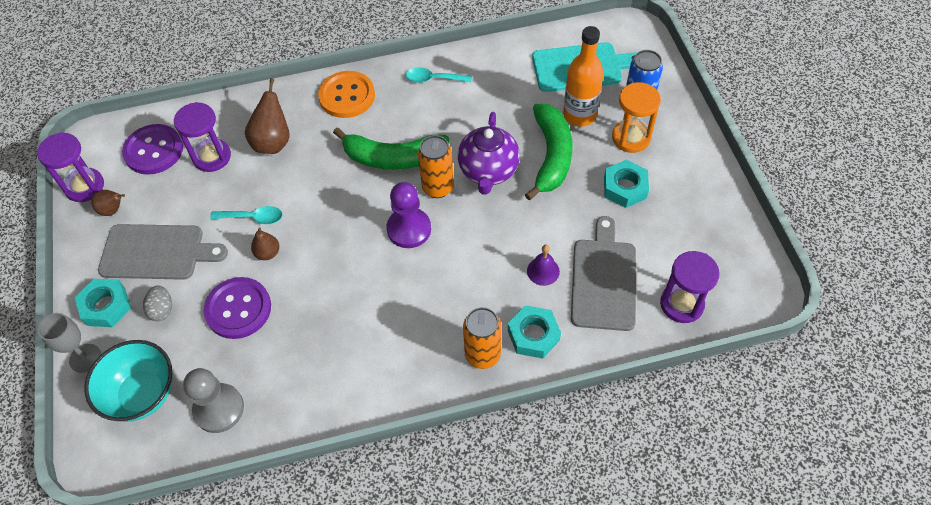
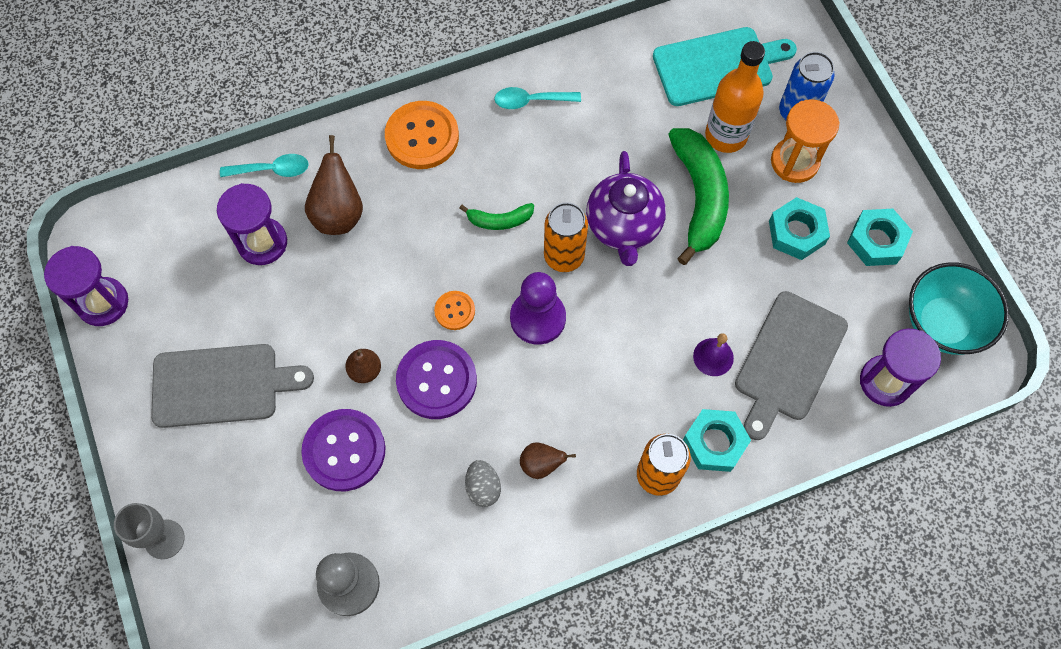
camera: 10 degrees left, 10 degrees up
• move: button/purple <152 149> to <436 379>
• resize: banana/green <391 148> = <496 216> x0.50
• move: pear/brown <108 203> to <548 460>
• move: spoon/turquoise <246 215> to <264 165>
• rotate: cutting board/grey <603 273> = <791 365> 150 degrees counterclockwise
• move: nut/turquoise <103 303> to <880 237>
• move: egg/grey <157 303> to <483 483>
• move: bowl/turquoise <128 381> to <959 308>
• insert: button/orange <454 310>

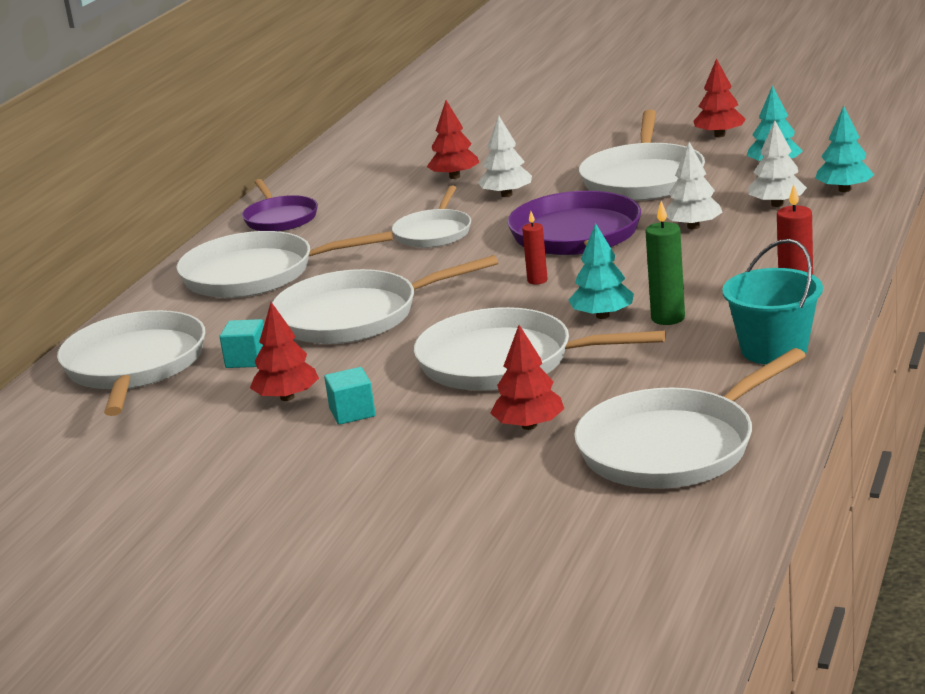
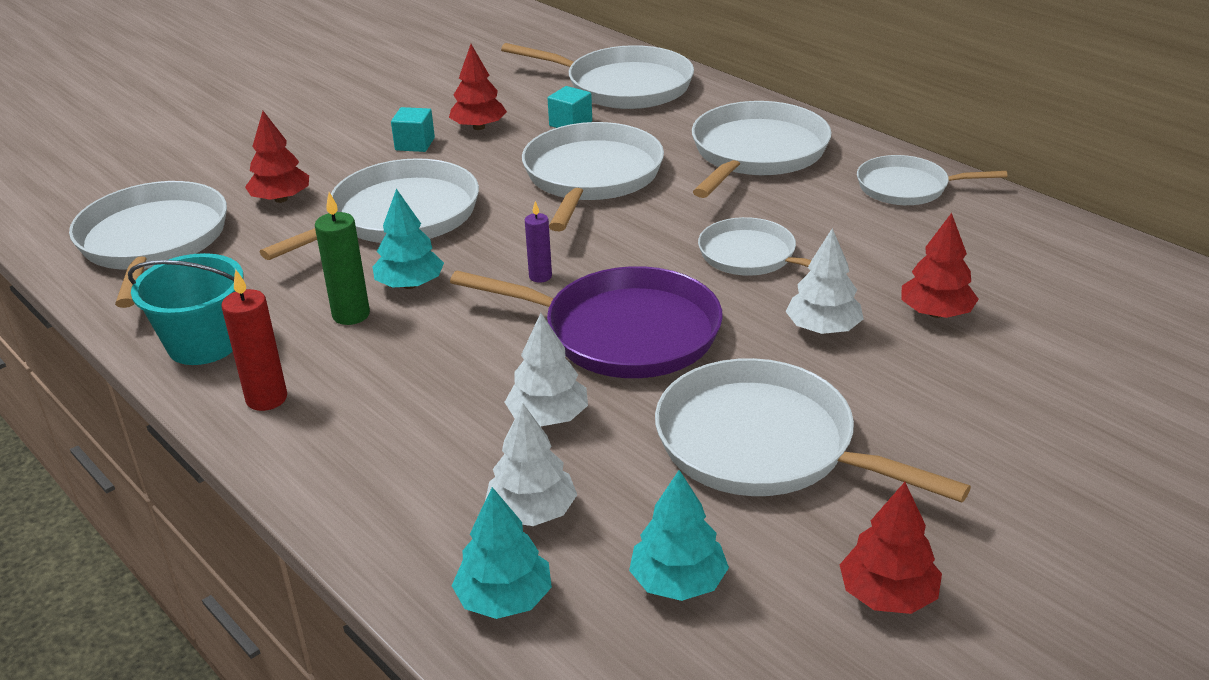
camera: 115 degrees right, 10 degrees up
• recolor: pan/purple <280 205> to pan/white <932 180>
• recolor: candle/red <535 248> to candle/purple <538 242>

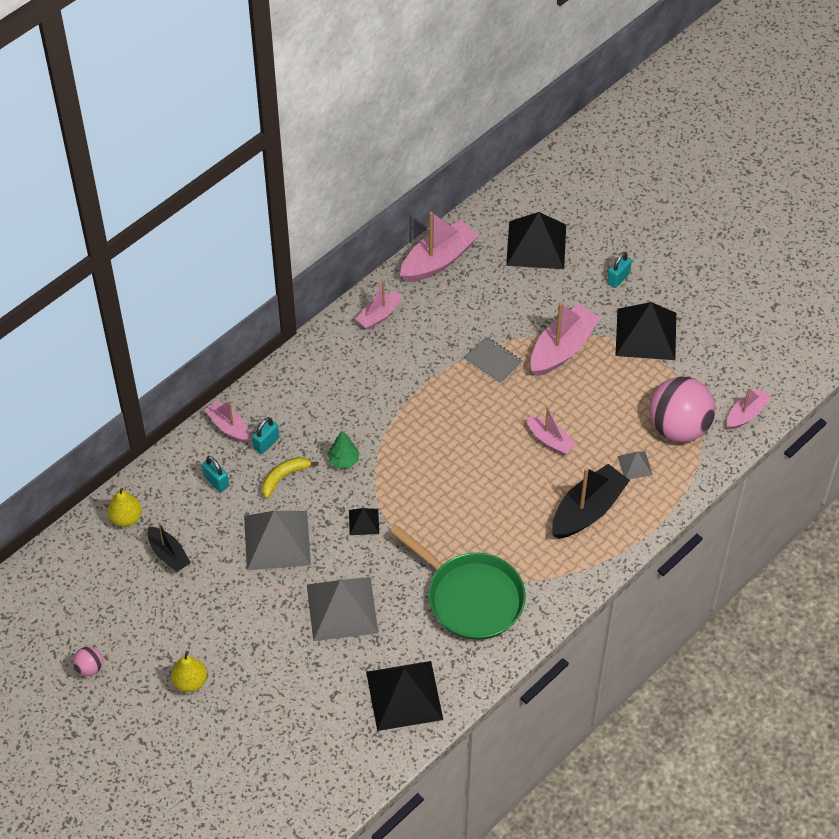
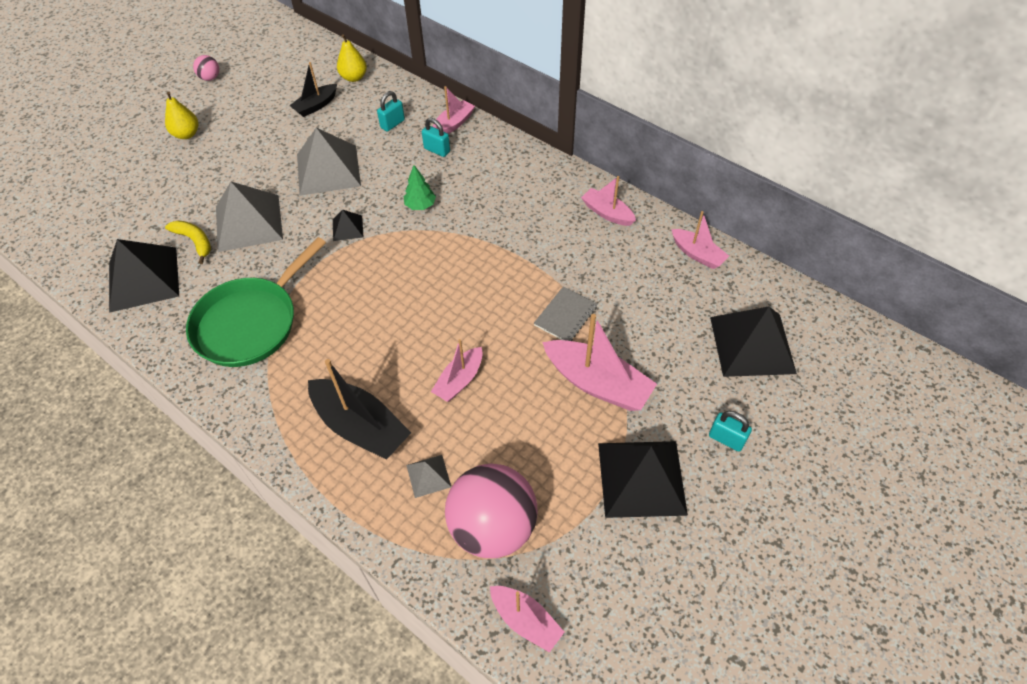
camera: 85 degrees right, 0 degrees up
• resize: boat/pink <439 246> = <700 240> x0.59
• move: banana/yellow <290 477> to <188 242>

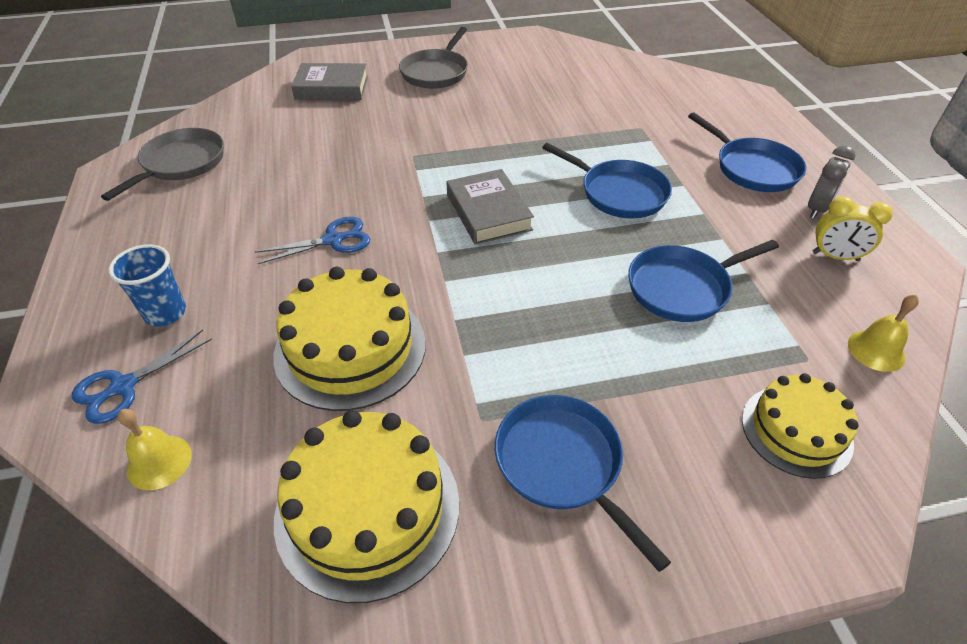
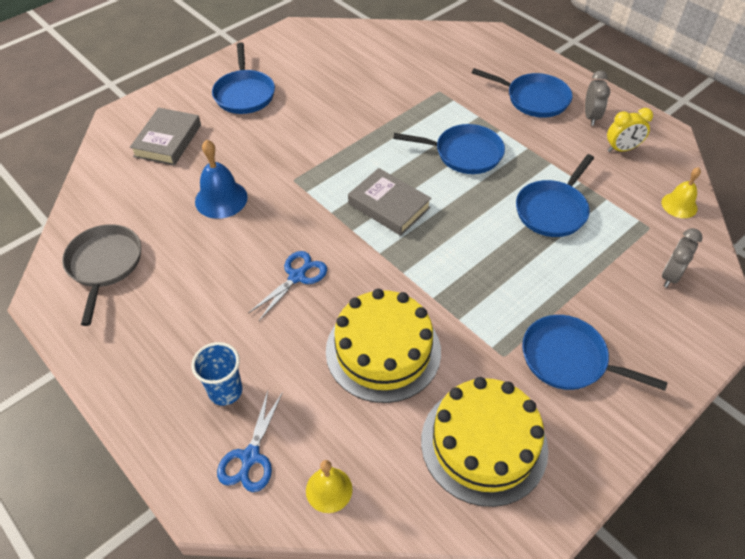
camera: 30 degrees left, 5 degrees up
• recolor: pan/grey <433 58> to pan/blue <243 78>
• rotate: book/grey <329 81> = <165 137> 45 degrees counterclockwise
• replace: cake/yellow <800 426> to clock/grey <682 258>
• insert: bell/blue <221 179>

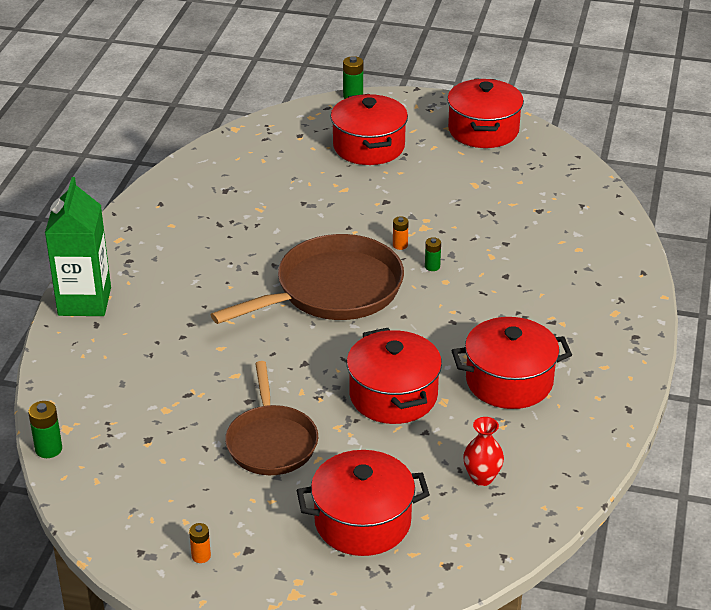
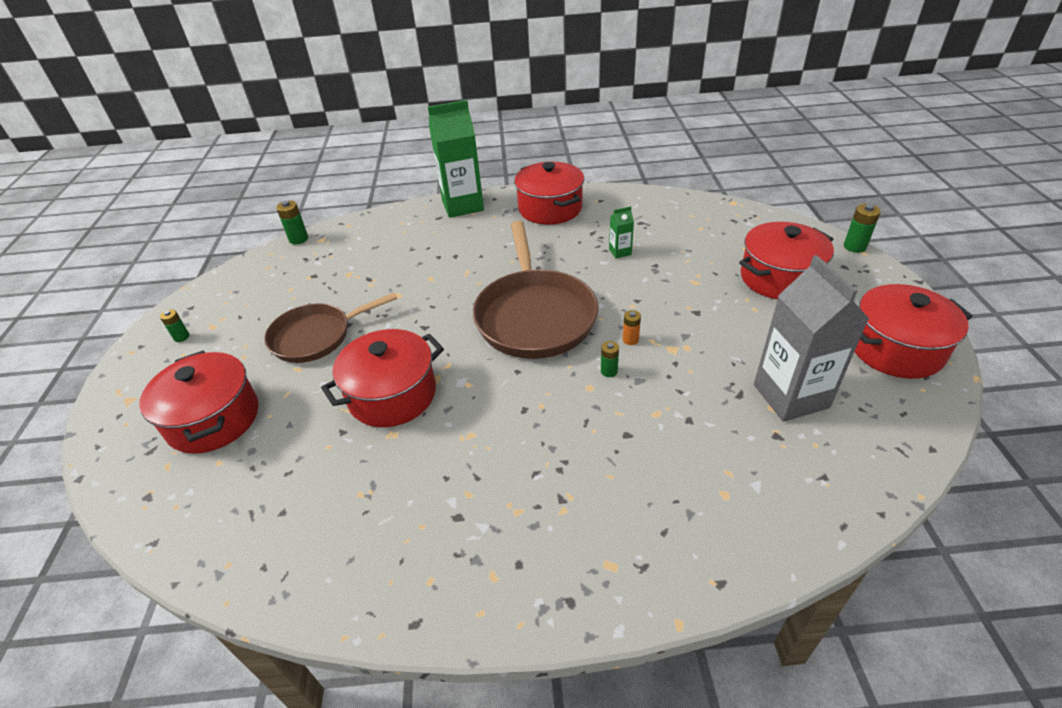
camera: 75 degrees right, 5 degrees up
• rotate: pan/brown <307 279> = <536 290> 45 degrees clockwise
• move: pot/red <511 363> to <549 193>
• delete: vase/red <483 451>
• recolor: battery/orange <200 543> to battery/green <174 325>
• insert: carton/green <621 232>
• insert: carton/grey <811 338>

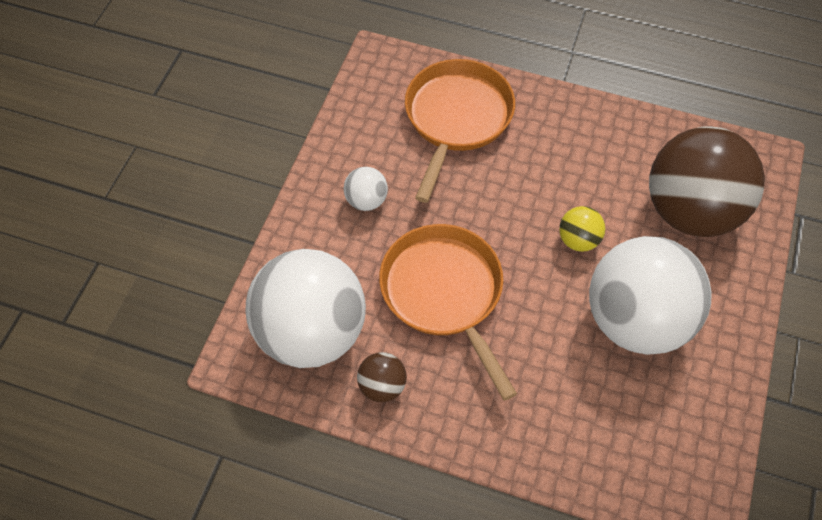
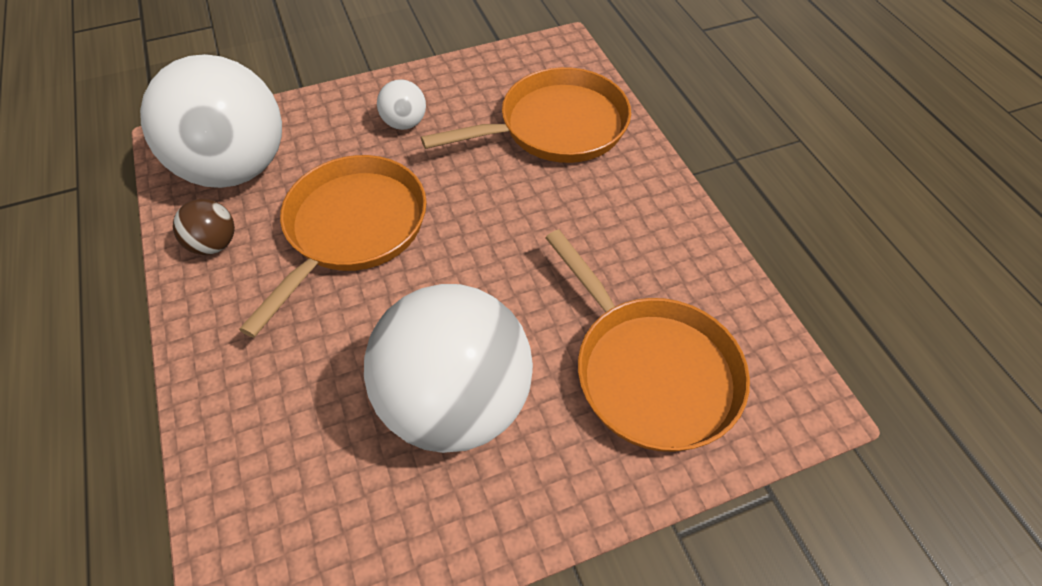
camera: 50 degrees right, 5 degrees down
• replace: ball/brown <707 181> to pan/orange <647 340>
• delete: ball/yellow <582 229>

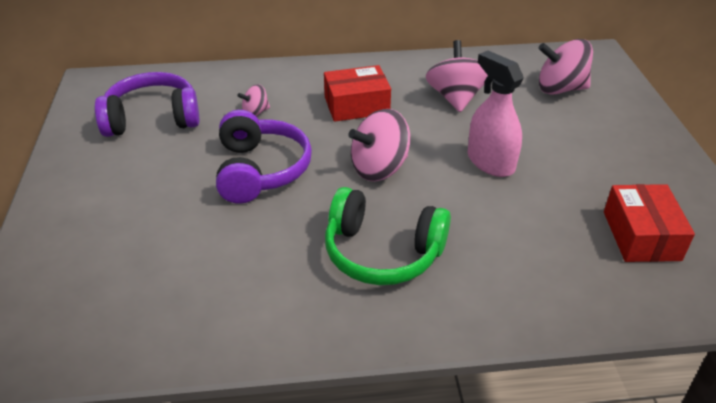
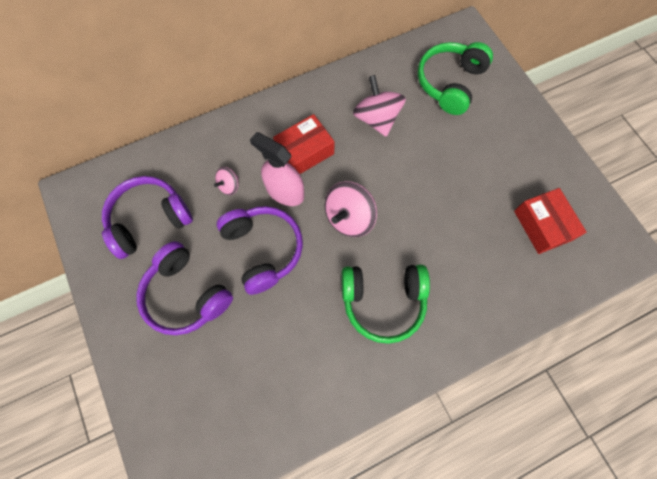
camera: 20 degrees left, 30 degrees up
• replace: spinning top/pink <565 67> to headphones/green <455 78>
• move: spray bottle/pink <496 114> to <277 169>
• insert: headphones/purple <184 288>

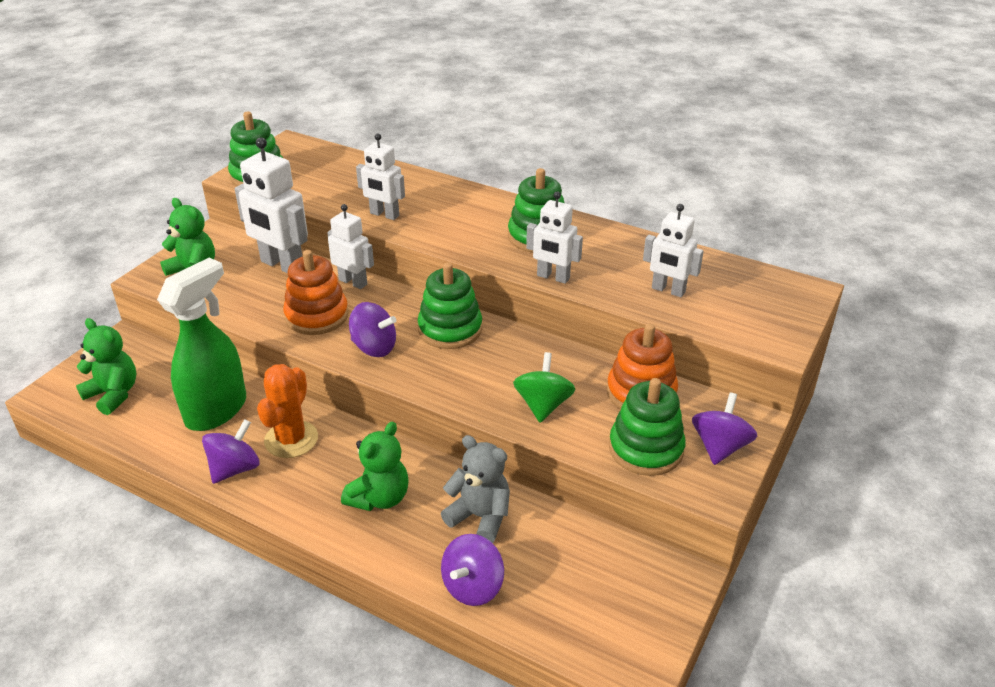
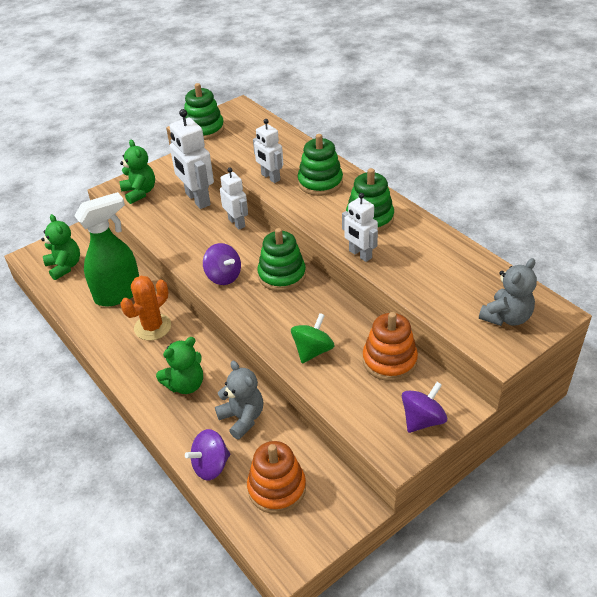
camera: 25 degrees right, 5 degrees up
• delete: robot/white <673 250>
• move: stacking toy/orange <315 292> to <276 477>
• move: stacking toy/green <647 427> to <320 165>
• delete: spinning top/purple <231 451>
• insert: teddy bear/grey <508 292>

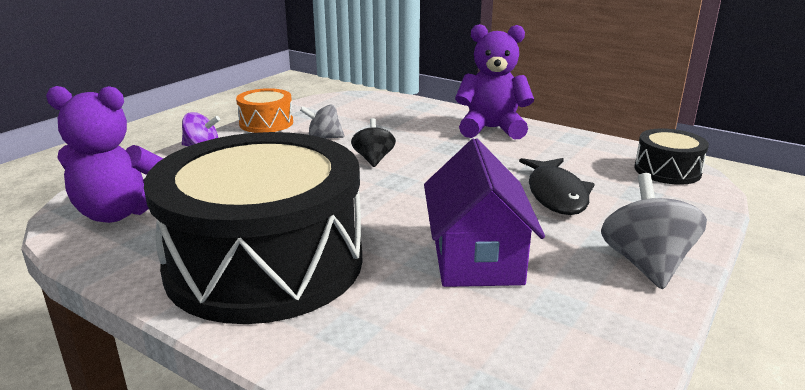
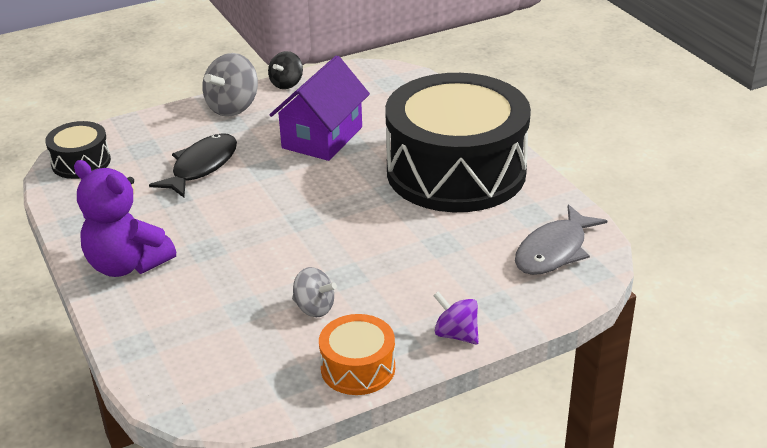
camera: 150 degrees left, 10 degrees up
• replace: teddy bear/purple <104 154> to fish/grey <561 239>
• move: spinning top/black <373 142> to <285 70>

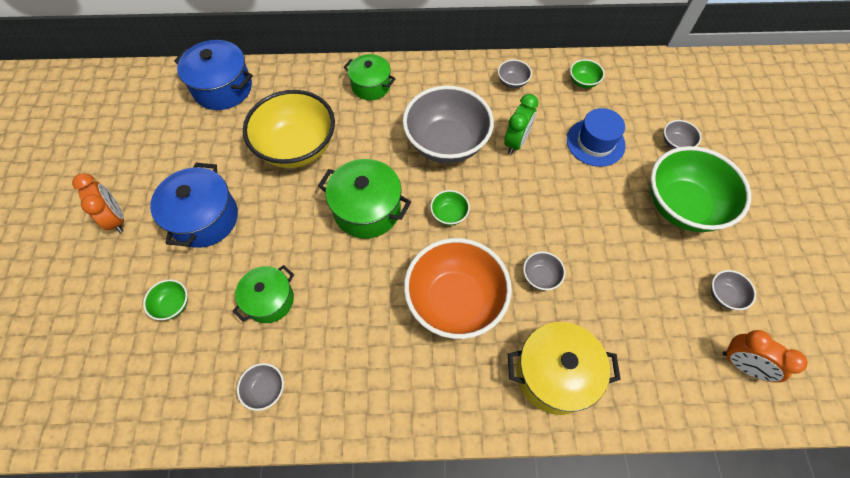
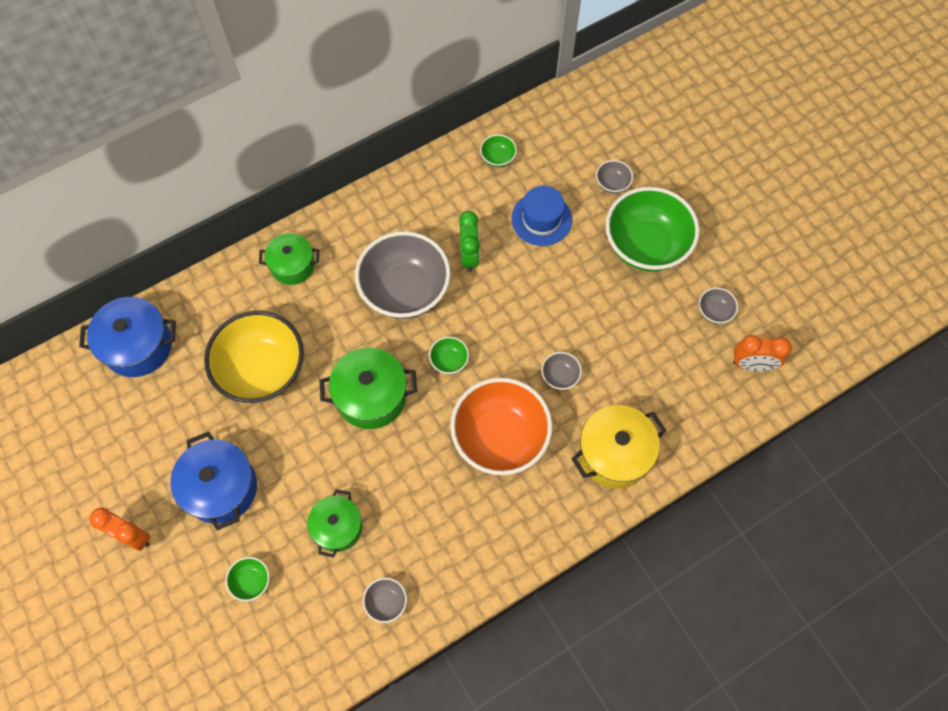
camera: 30 degrees left, 5 degrees up
• delete: bowl/grey <515 73>

